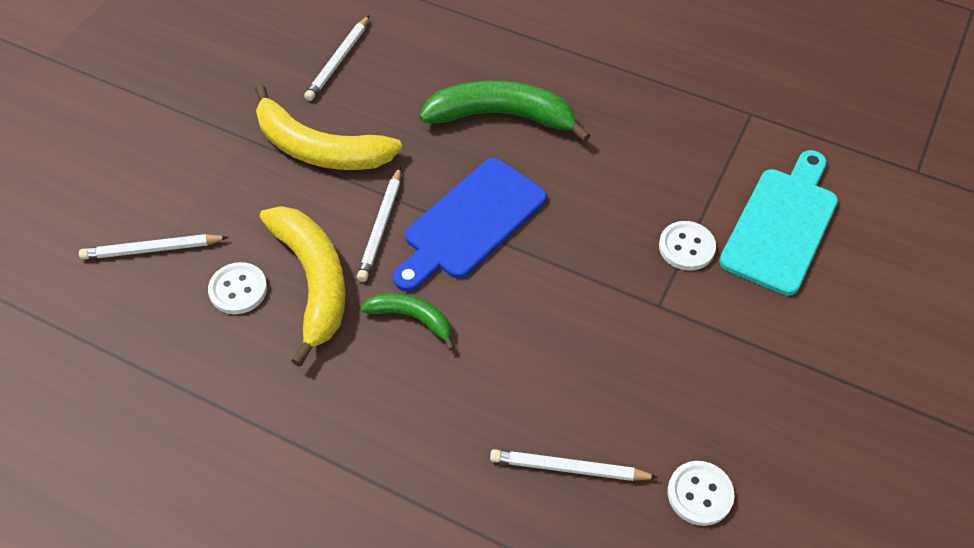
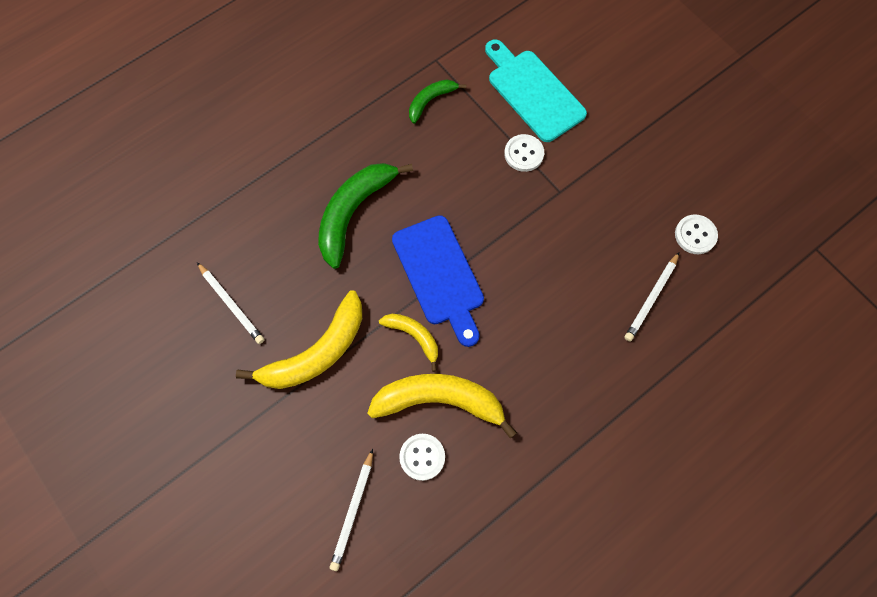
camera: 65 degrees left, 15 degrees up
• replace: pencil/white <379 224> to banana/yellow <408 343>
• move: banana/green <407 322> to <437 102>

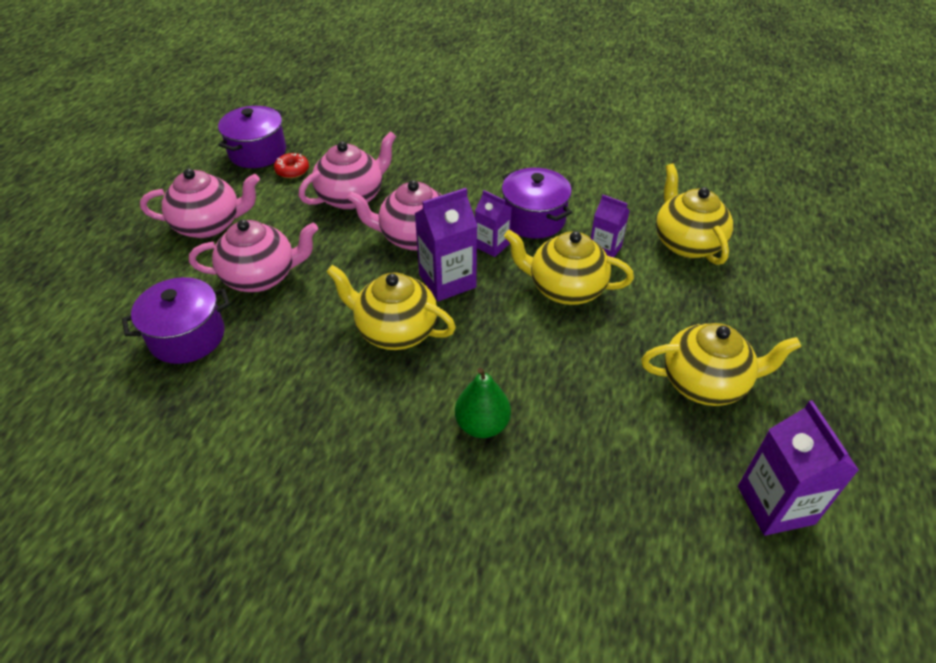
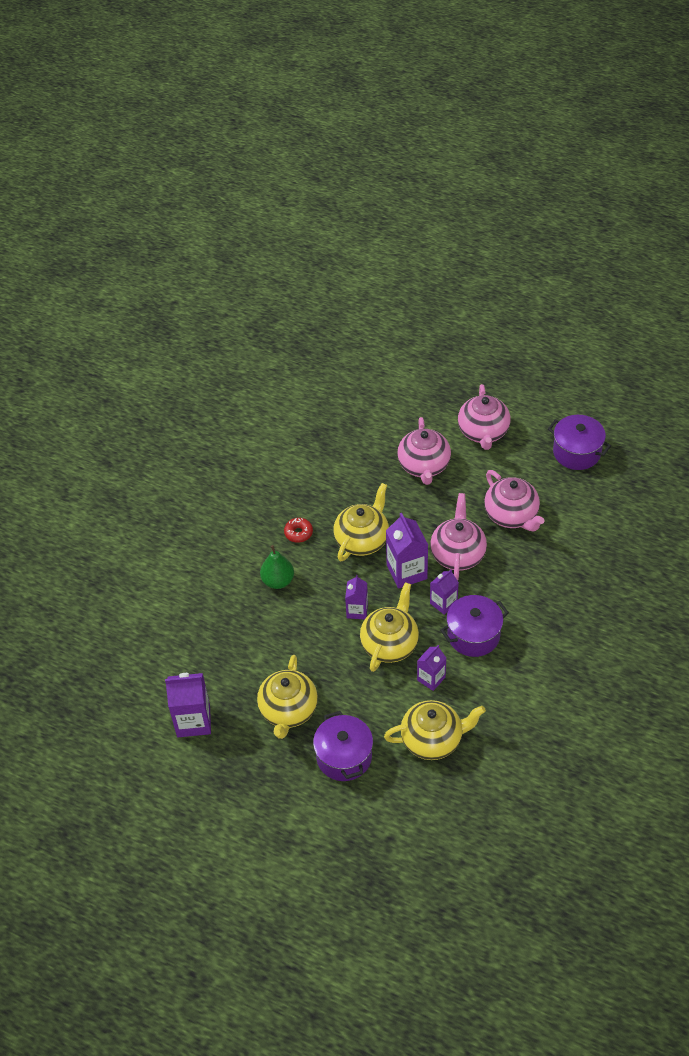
camera: 100 degrees right, 5 degrees up
• move: donut/red <291 165> to <298 530>
• move: pot/purple <176 320> to <343 746>
• insert: carton/purple <356 597>

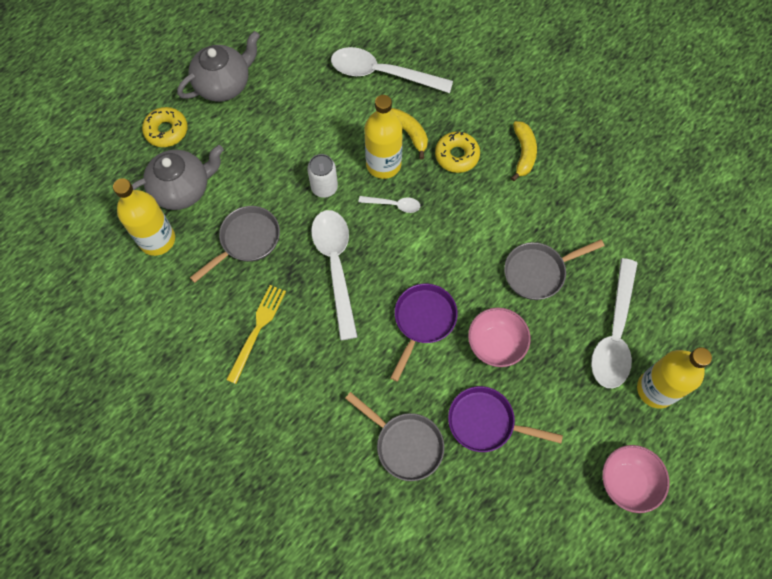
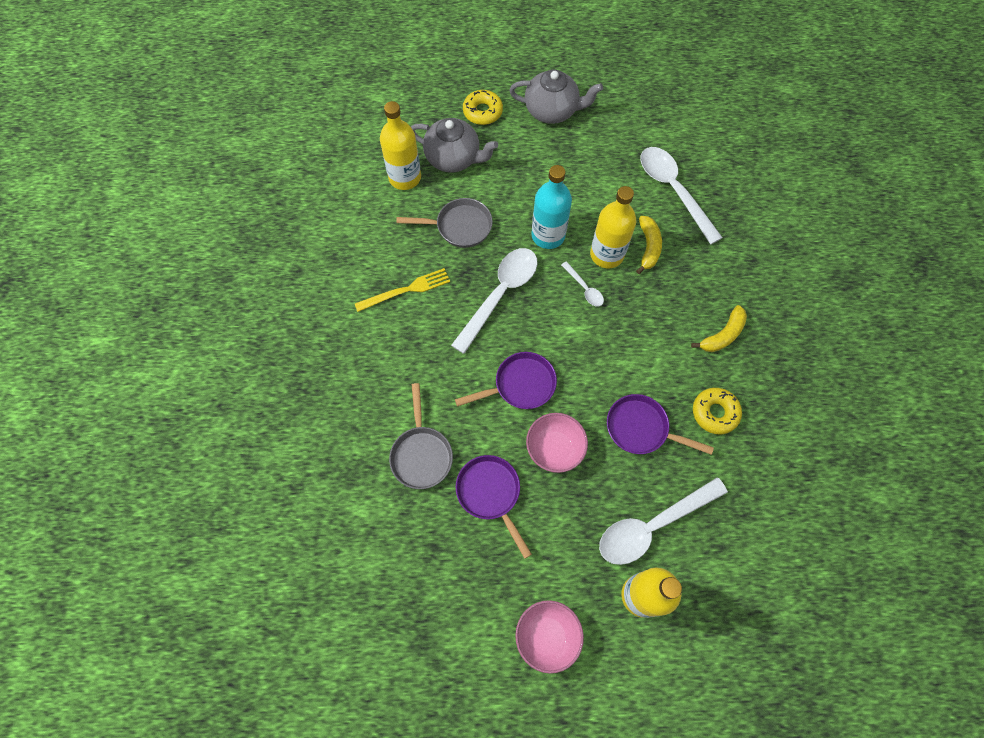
camera: 45 degrees right, 0 degrees up
• move: donut/yellow <457 152> to <717 411>
• replace: can/white <322 176> to bottle/turquoise <551 207>
• recolor: pan/grey <554 269> to pan/purple <660 424>

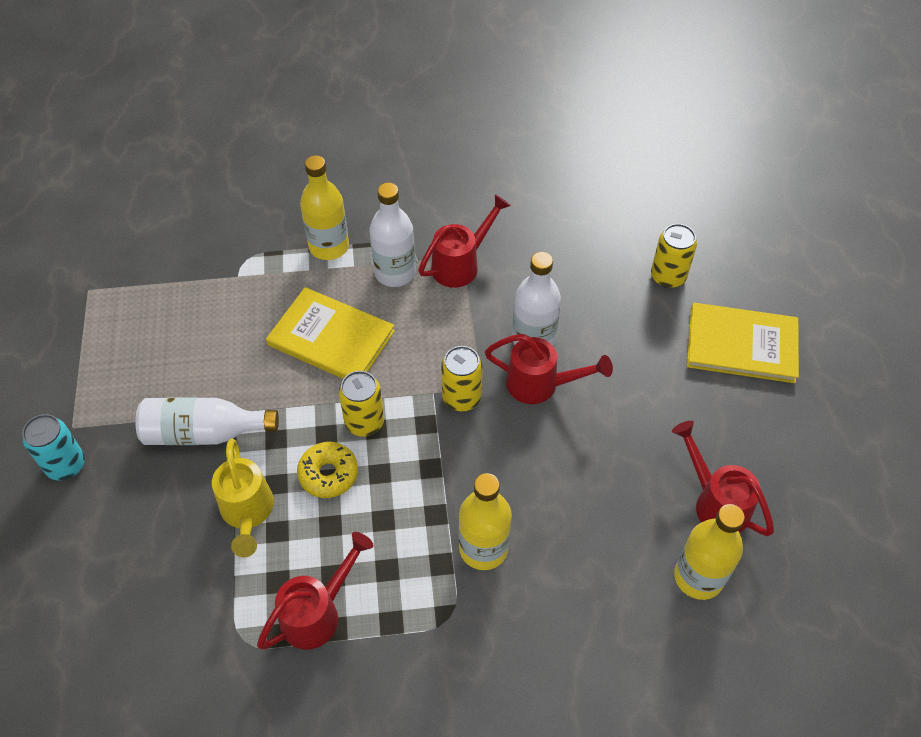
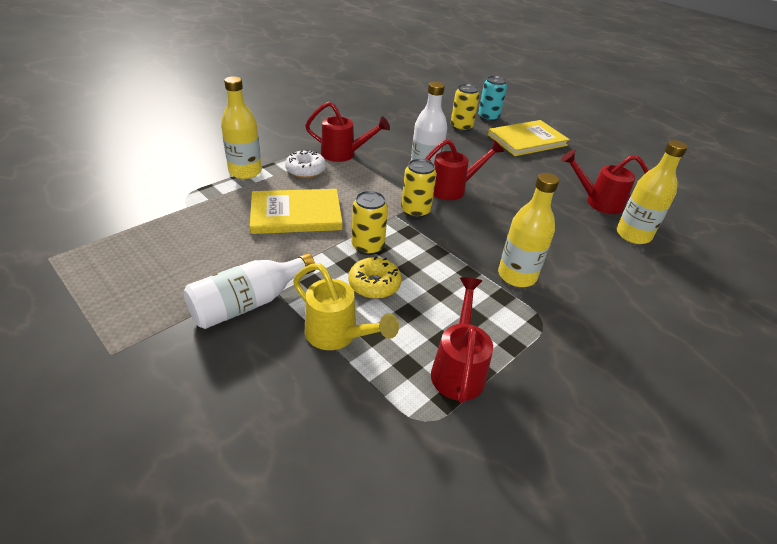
camera: 40 degrees left, 15 degrees down
• replace: bottle/white <392 235> to donut/white <305 164>
• rotate: watering can/red <464 241> = <347 132> 90 degrees clockwise
• move: can/turquoise <53 447> to <492 99>

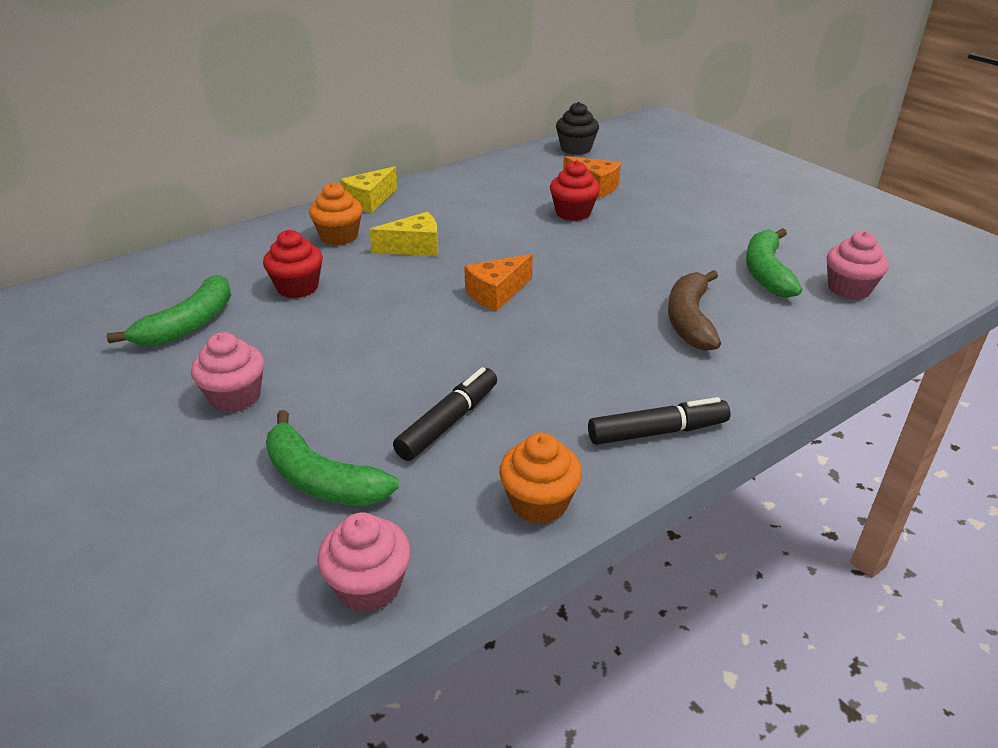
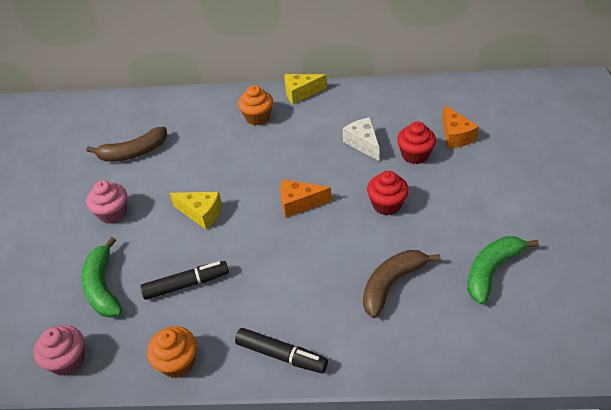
camera: 40 degrees right, 10 degrees up
• delete: cupcake/black <577 128>
• move: cheese/yellow <403 234> to <196 210>
• move: cupcake/red <293 264> to <388 193>
• delete: cupcake/pink <858 265>
• recolor: banana/green <169 310> to banana/brown <126 144>
• insert: cheese/white <361 139>

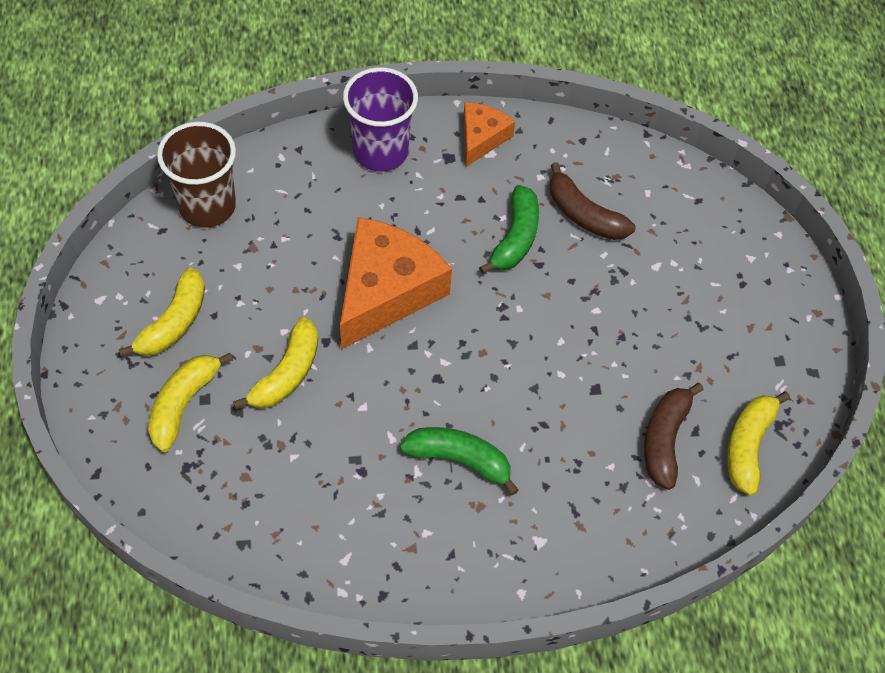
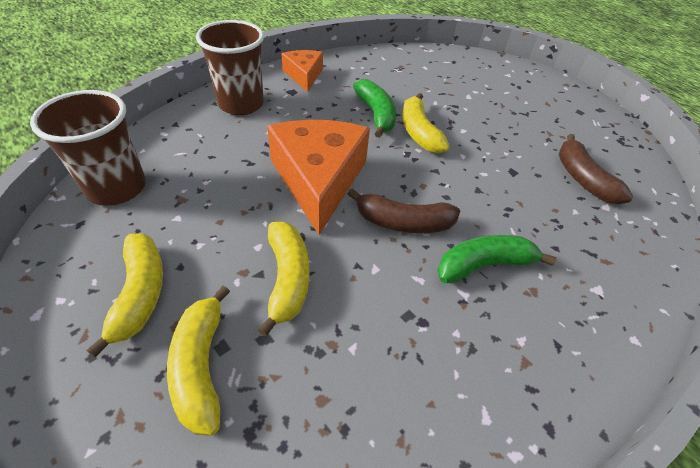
camera: 35 degrees left, 10 degrees down
• recolor: cup/purple <380 119> to cup/brown <230 67>
• move: banana/brown <592 201> to <404 211>
• move: banana/yellow <758 443> to <425 123>

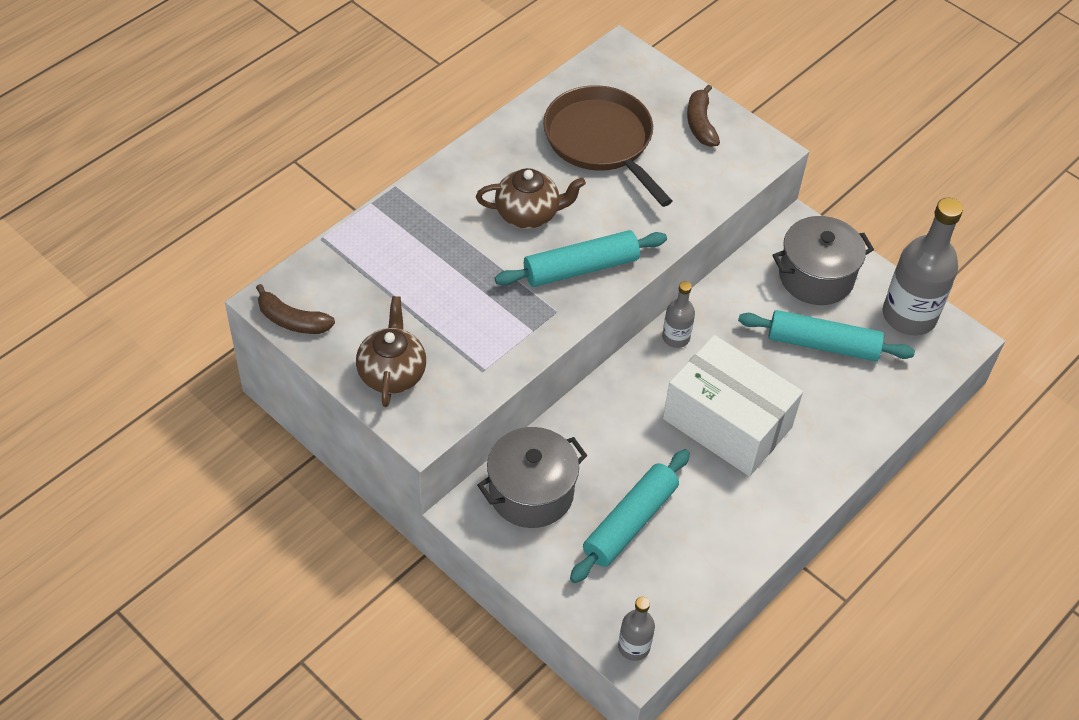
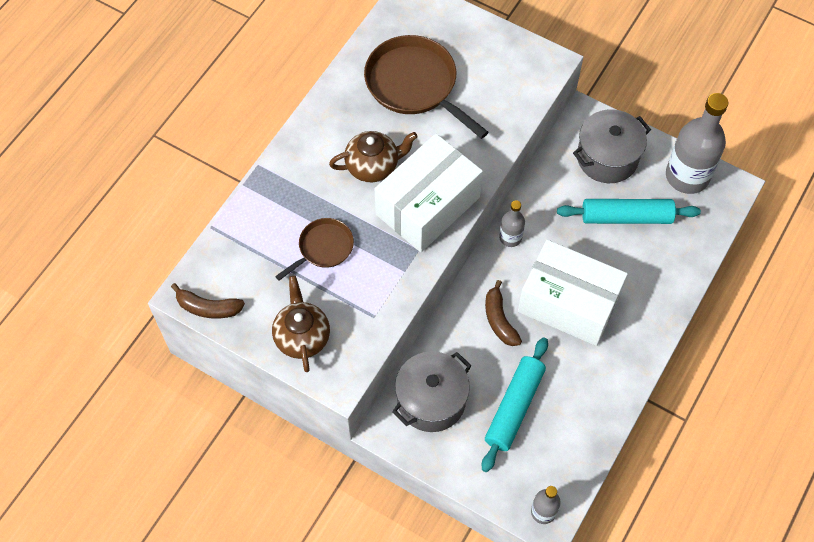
camera: 10 degrees left, 10 degrees up
• move: banana/brown <703 115> to <503 313>
• replace: rolling pin/turquoise <581 258> to box/white <429 193>
• insert: pan/brown <314 249>

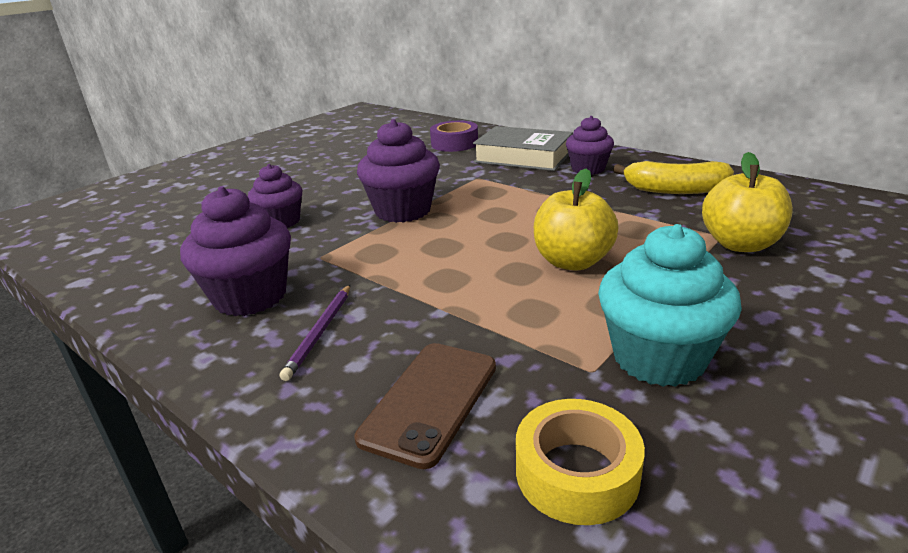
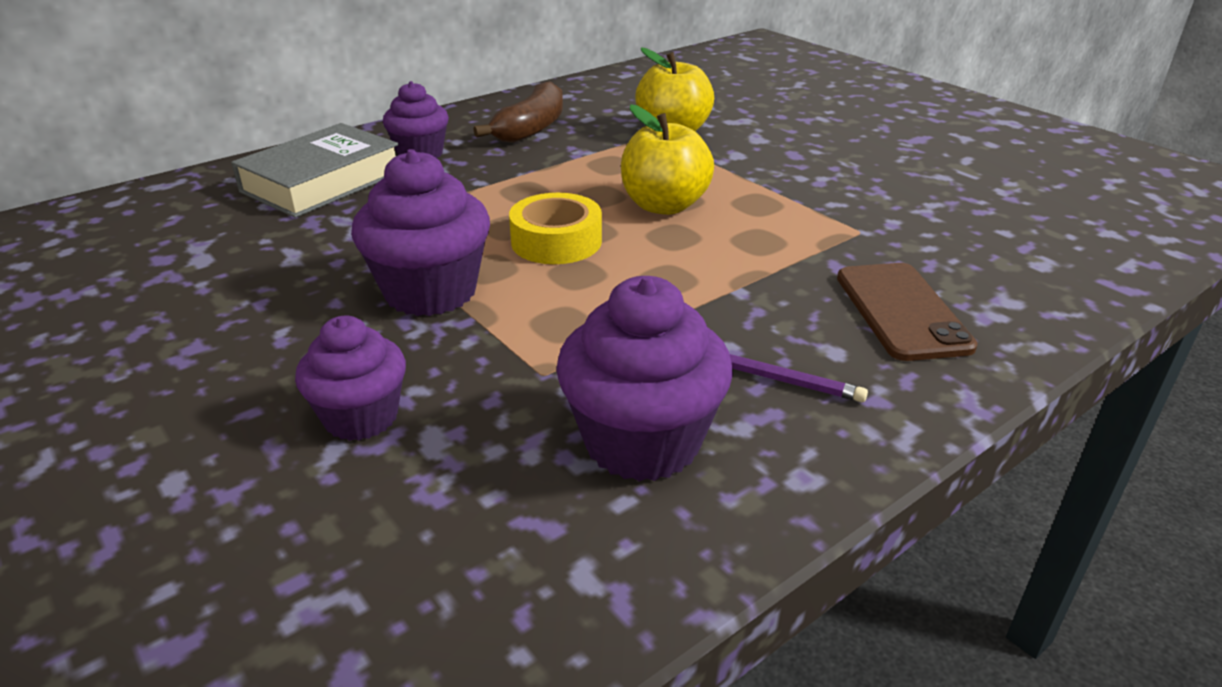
camera: 80 degrees left, 5 degrees up
• delete: tape/purple <454 136>
• recolor: banana/yellow <673 177> to banana/brown <518 112>
• delete: cupcake/turquoise <670 305>
• rotate: phone/brown <425 406> = <907 312> 45 degrees clockwise
• move: tape/yellow <580 462> to <555 228>

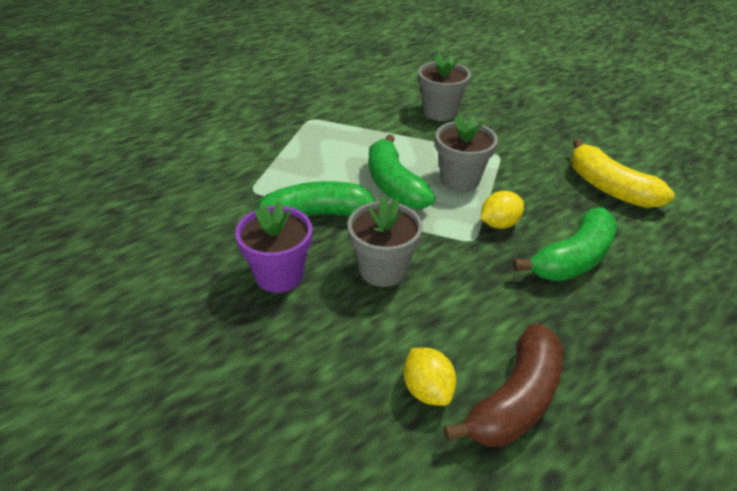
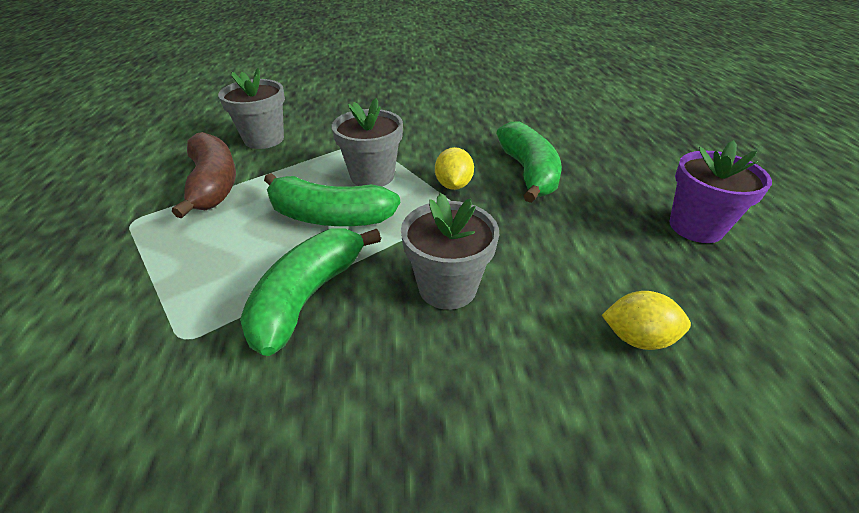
camera: 55 degrees left, 0 degrees up
• delete: banana/yellow <623 173>
• move: flower pot/purple <273 247> to <720 191>
• move: banana/brown <503 384> to <204 175>

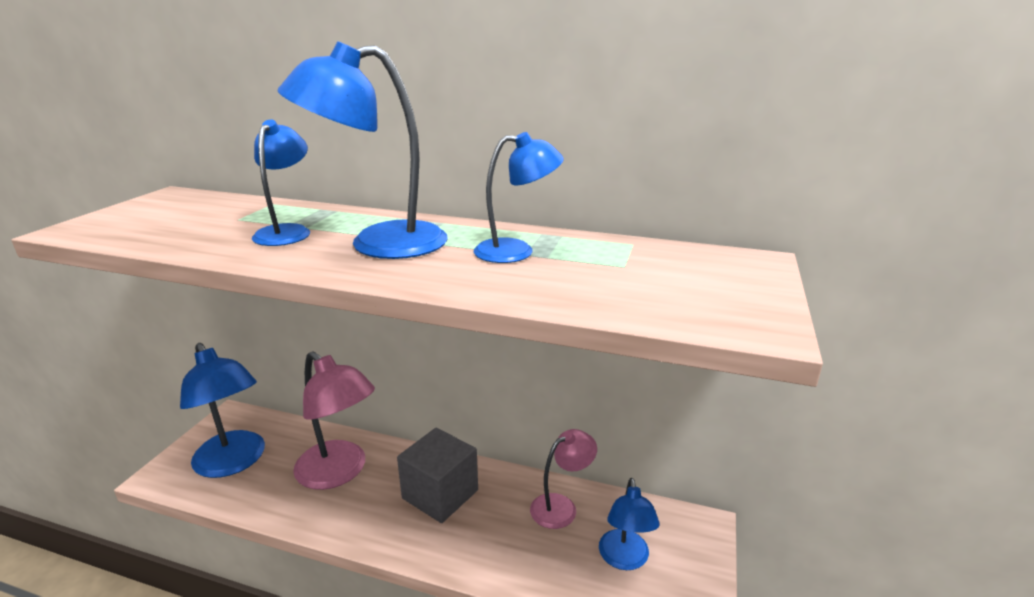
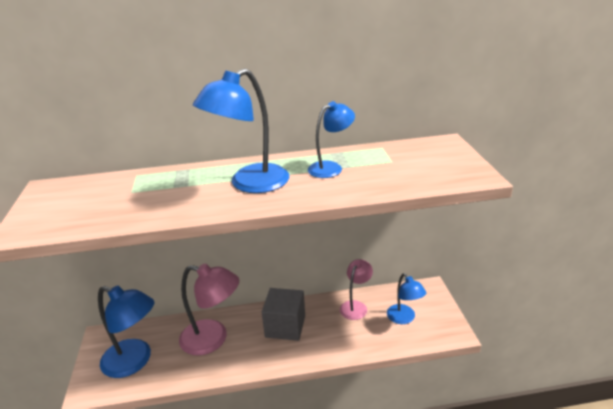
camera: 25 degrees left, 5 degrees up
• delete: lamp/blue <281 183>

